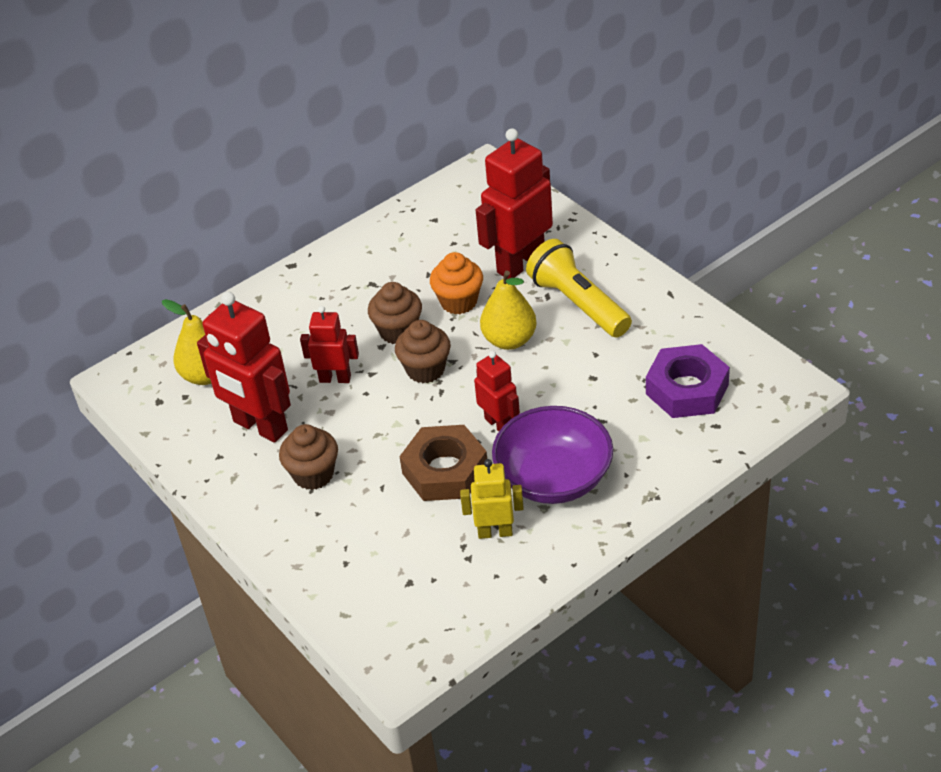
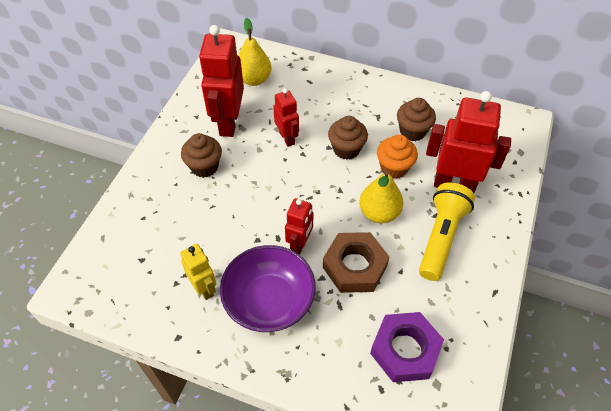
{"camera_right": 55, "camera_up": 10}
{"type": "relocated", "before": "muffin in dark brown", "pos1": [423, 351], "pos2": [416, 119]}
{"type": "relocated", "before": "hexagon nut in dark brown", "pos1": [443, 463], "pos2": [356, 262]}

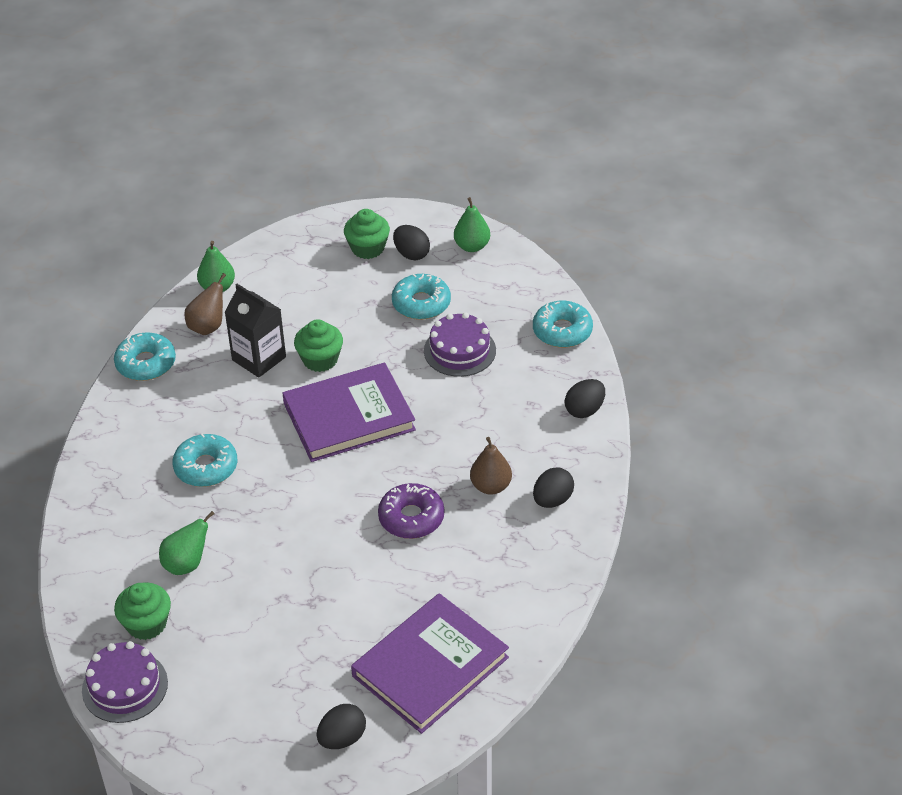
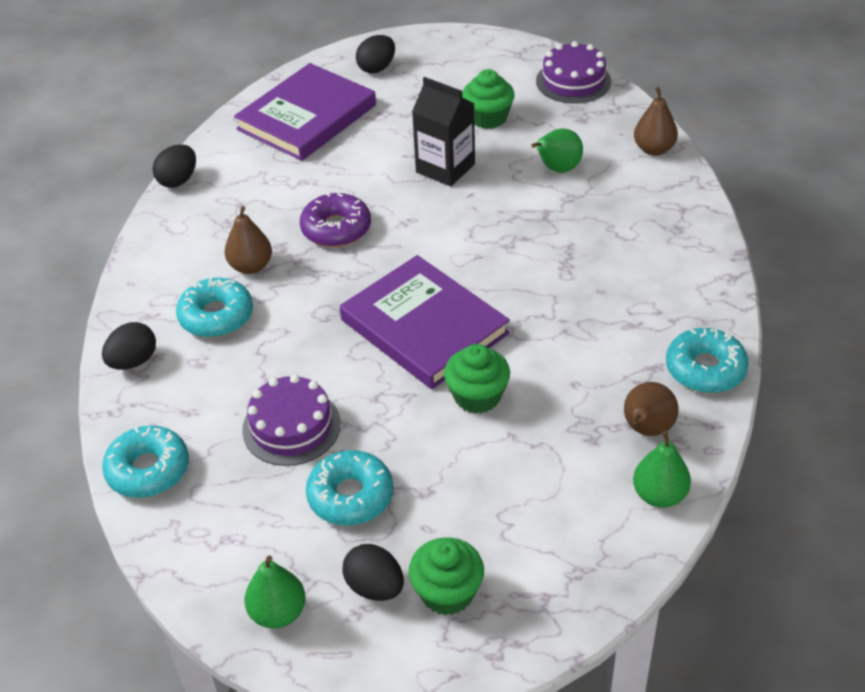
{"camera_right": 175, "camera_up": 0}
{"type": "appeared", "after": "pear fruit in dark brown", "pos2": [656, 121]}
{"type": "relocated", "before": "muffin in leaf-green", "pos1": [142, 611], "pos2": [488, 99]}
{"type": "relocated", "before": "donut in aqua", "pos1": [204, 460], "pos2": [214, 308]}
{"type": "relocated", "before": "juice carton in ebony", "pos1": [255, 331], "pos2": [443, 132]}
{"type": "relocated", "before": "egg in ebony", "pos1": [553, 487], "pos2": [174, 166]}
{"type": "spun", "before": "hardback in violet", "pos1": [349, 412], "pos2": [425, 322], "turn": 75}

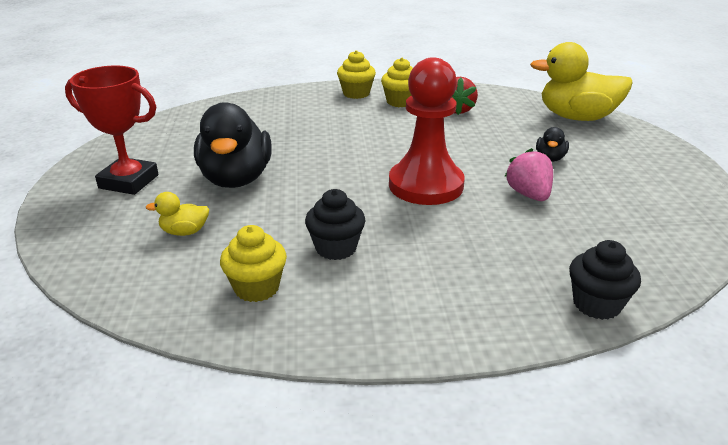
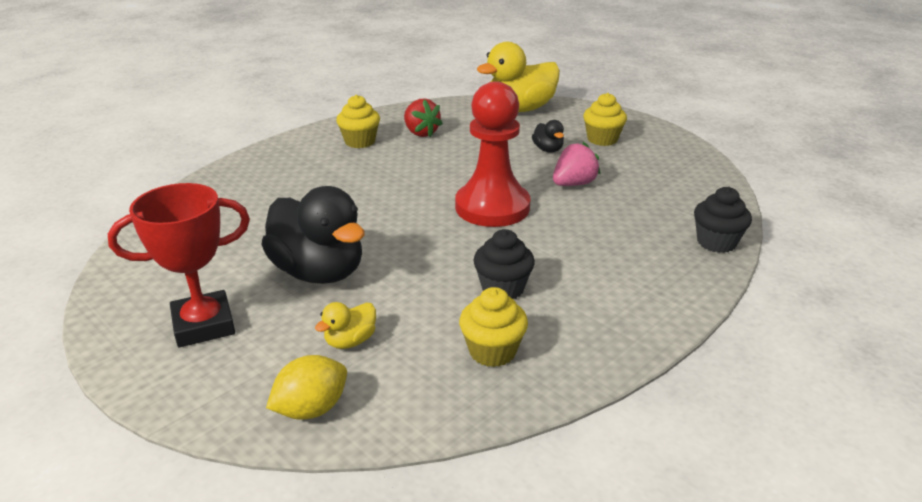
{"camera_right": -40, "camera_up": 0}
{"type": "appeared", "after": "toy lemon in bright yellow", "pos2": [306, 387]}
{"type": "relocated", "before": "muffin in bright yellow", "pos1": [356, 74], "pos2": [605, 119]}
{"type": "spun", "before": "berry in rose-pink", "pos1": [528, 174], "pos2": [577, 164], "turn": 105}

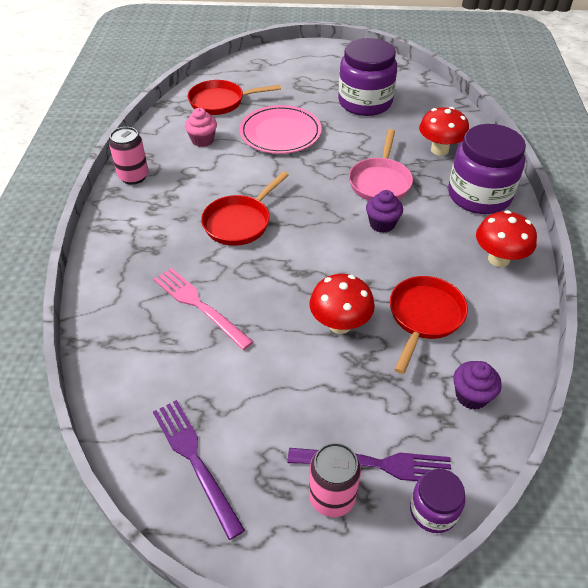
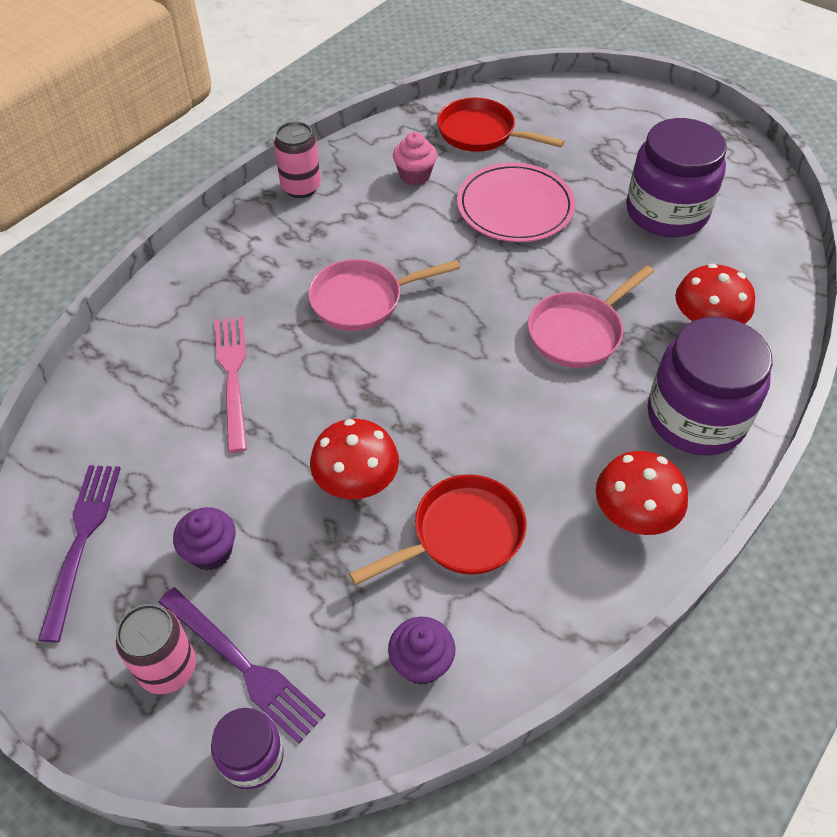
{"camera_right": 35, "camera_up": 5}
{"type": "relocated", "before": "muffin in violet", "pos1": [384, 211], "pos2": [204, 539]}
{"type": "colour", "before": "skillet in crimson", "after": "skillet in rose-pink", "pos1": [245, 208], "pos2": [384, 295]}

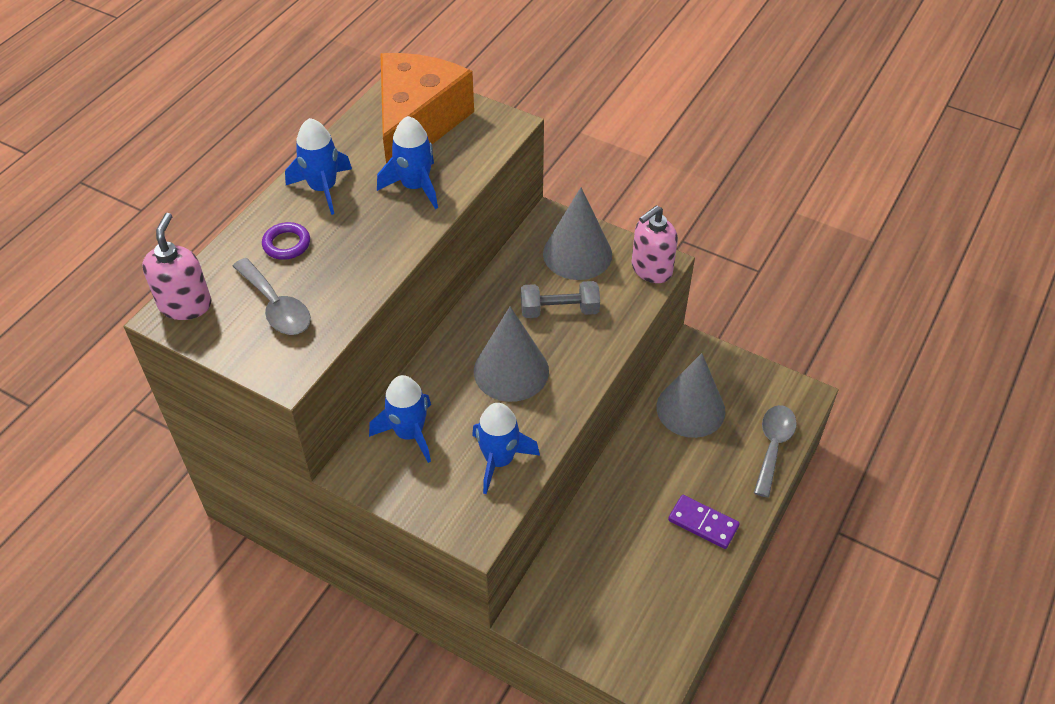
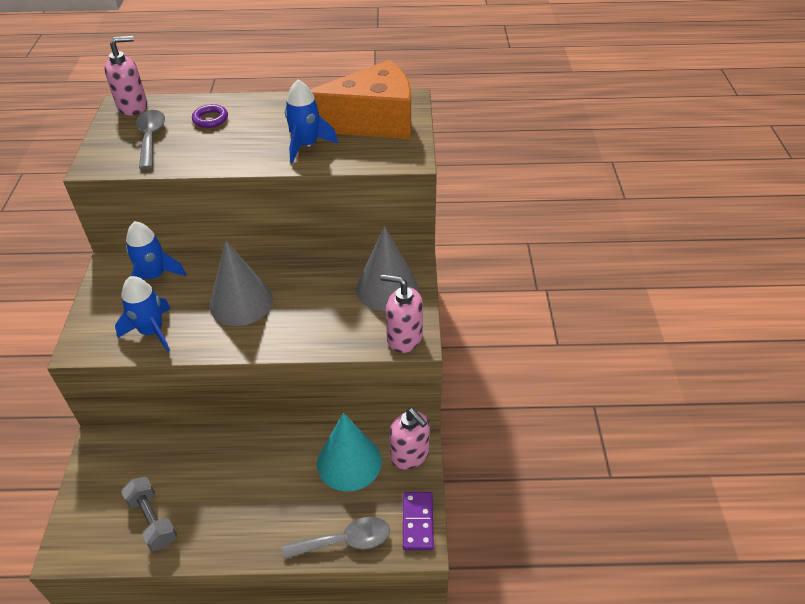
{"camera_right": 60, "camera_up": -5}
{"type": "missing", "before": "rocket in cobalt", "pos1": [318, 166]}
{"type": "appeared", "after": "pump bottle in rose-pink", "pos2": [409, 439]}
{"type": "relocated", "before": "free weight in gray", "pos1": [560, 299], "pos2": [149, 514]}
{"type": "relocated", "before": "domino tile in violet", "pos1": [704, 522], "pos2": [418, 521]}
{"type": "colour", "before": "solid cone in gray", "after": "solid cone in aqua", "pos1": [690, 395], "pos2": [349, 452]}
{"type": "spun", "before": "spoon in gray", "pos1": [272, 296], "pos2": [150, 139], "turn": 150}

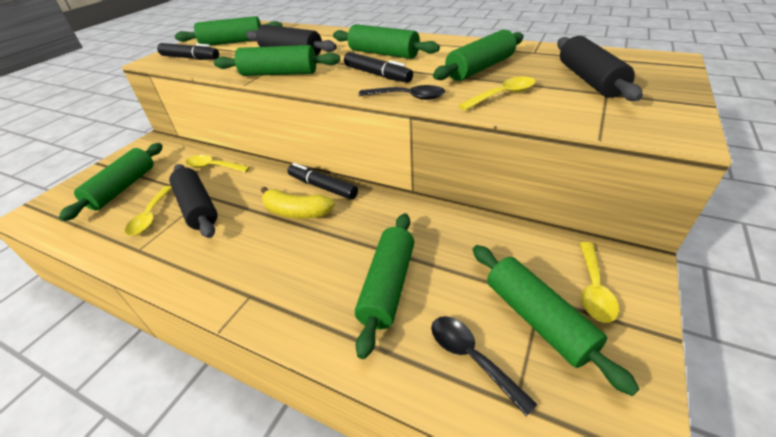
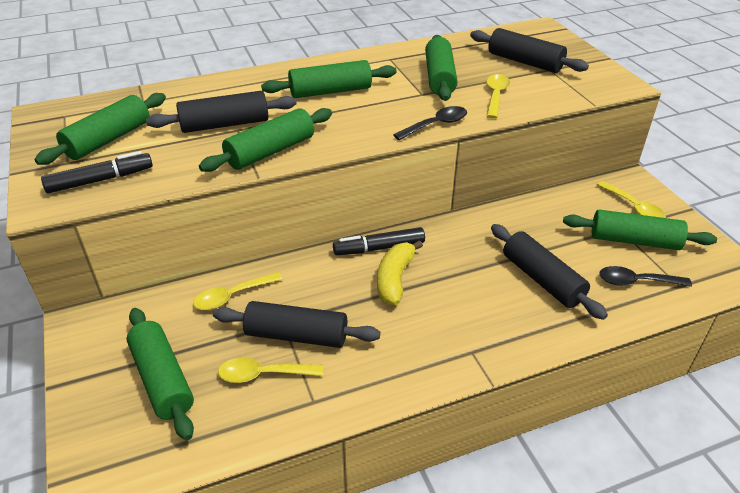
{"camera_right": -50, "camera_up": 0}
{"type": "missing", "before": "marker in ebony", "pos1": [378, 67]}
{"type": "colour", "before": "dough roller in leaf-green", "after": "dough roller in ebony", "pos1": [384, 286], "pos2": [549, 272]}
{"type": "spun", "before": "spoon in bright yellow", "pos1": [148, 211], "pos2": [270, 370], "turn": 135}
{"type": "spun", "before": "banana in bright yellow", "pos1": [298, 202], "pos2": [400, 272], "turn": 135}

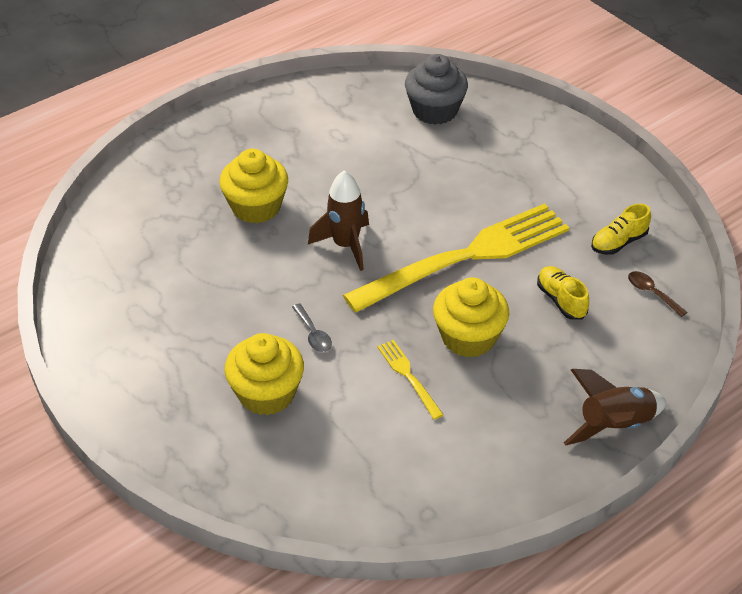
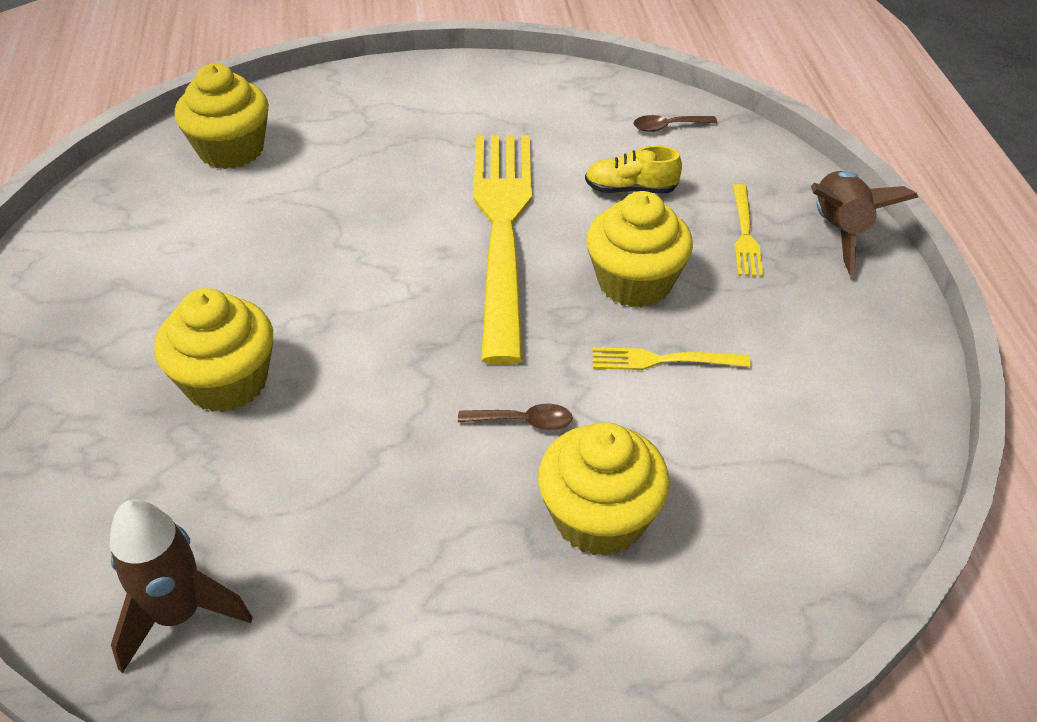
{"camera_right": -60, "camera_up": 0}
{"type": "missing", "before": "lace-up shoe in bright yellow", "pos1": [621, 229]}
{"type": "appeared", "after": "table fork in bright yellow", "pos2": [748, 230]}
{"type": "relocated", "before": "rocket in dark brown", "pos1": [338, 220], "pos2": [181, 586]}
{"type": "colour", "before": "spoon in gray", "after": "spoon in dark brown", "pos1": [312, 327], "pos2": [515, 417]}
{"type": "colour", "before": "muffin in gray", "after": "muffin in bright yellow", "pos1": [436, 89], "pos2": [222, 116]}

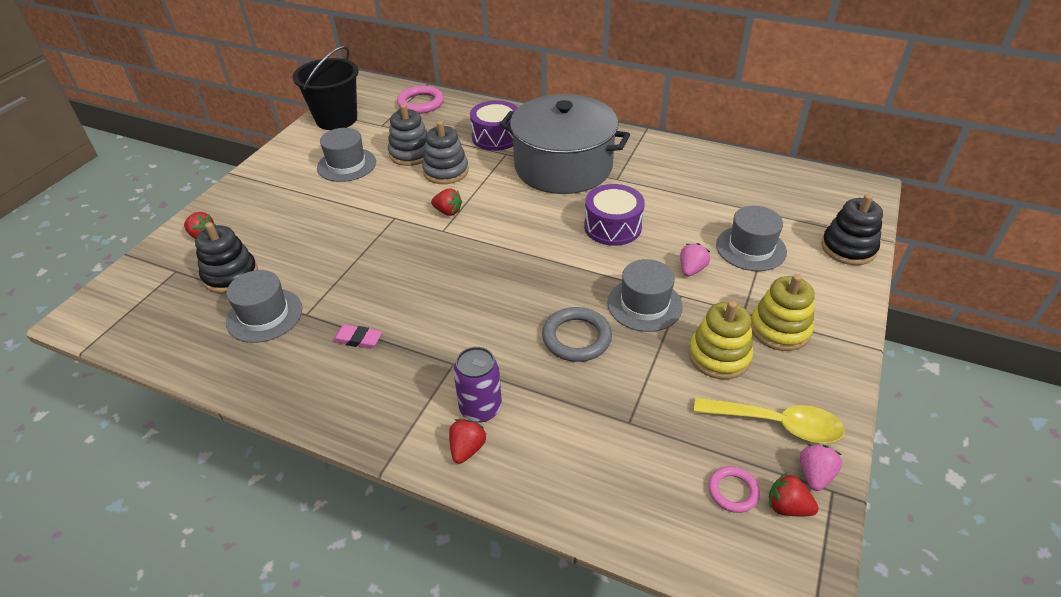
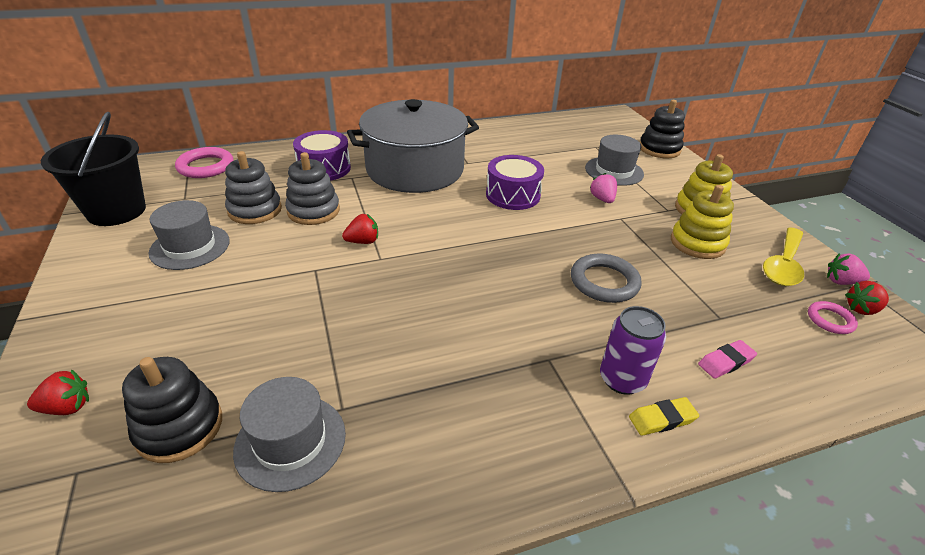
{"camera_right": -45, "camera_up": -5}
{"type": "missing", "before": "hat in gray", "pos1": [645, 295]}
{"type": "relocated", "before": "gum eraser in rose-pink", "pos1": [357, 337], "pos2": [727, 359]}
{"type": "exchanged", "before": "berry in crimson", "after": "gum eraser in bright yellow", "pos1": [467, 441], "pos2": [664, 416]}
{"type": "spun", "before": "spoon in bright yellow", "pos1": [769, 420], "pos2": [783, 256], "turn": 150}
{"type": "spun", "before": "berry in rose-pink", "pos1": [821, 467], "pos2": [848, 269], "turn": -60}

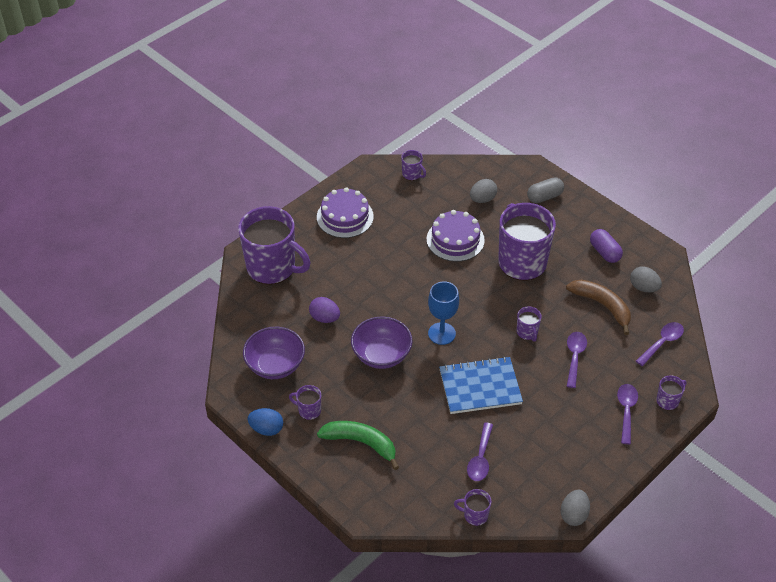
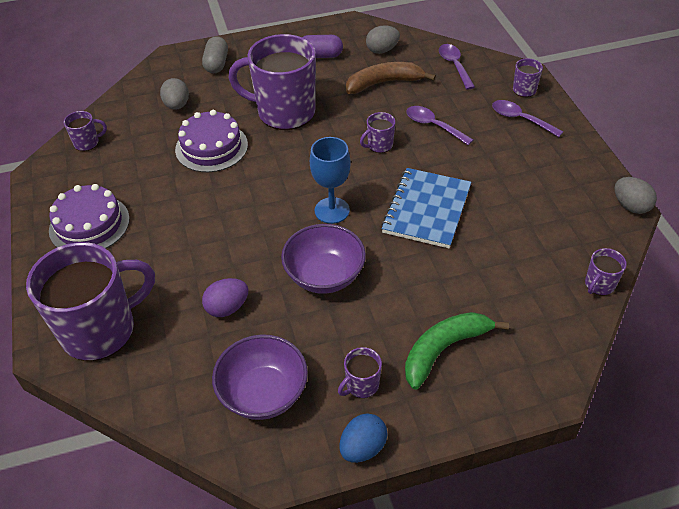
{"camera_right": -60, "camera_up": 0}
{"type": "missing", "before": "spoon in violet", "pos1": [480, 452]}
{"type": "spun", "before": "mug in violet", "pos1": [529, 324], "pos2": [377, 132], "turn": 135}

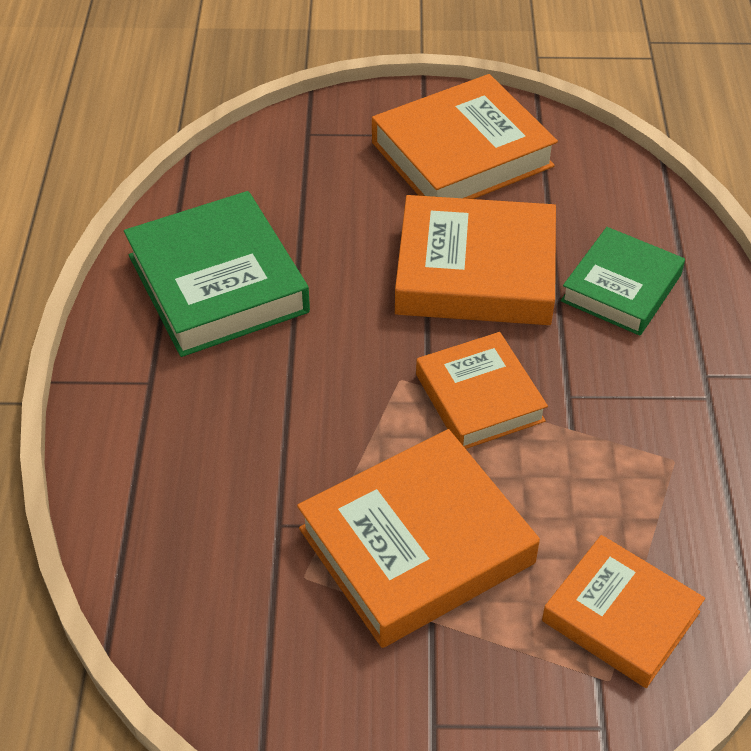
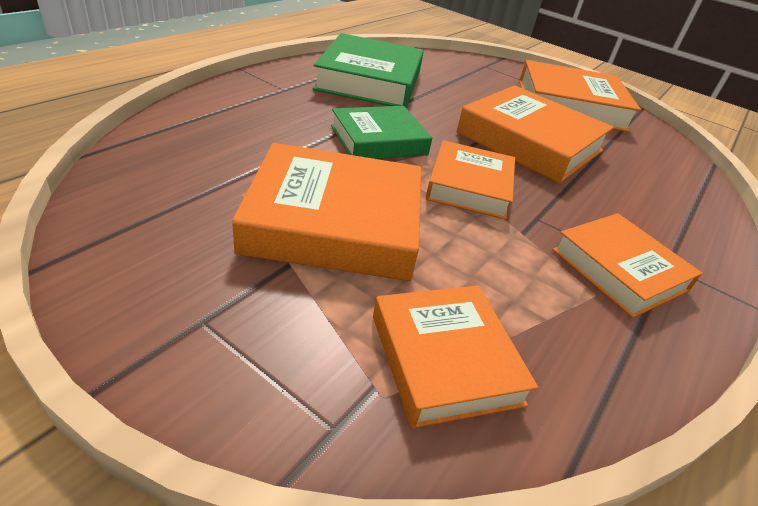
{"camera_right": 30, "camera_up": -10}
{"type": "appeared", "after": "hardback in bright orange", "pos2": [627, 265]}
{"type": "relocated", "before": "hardback in leaf-green", "pos1": [623, 281], "pos2": [381, 132]}

